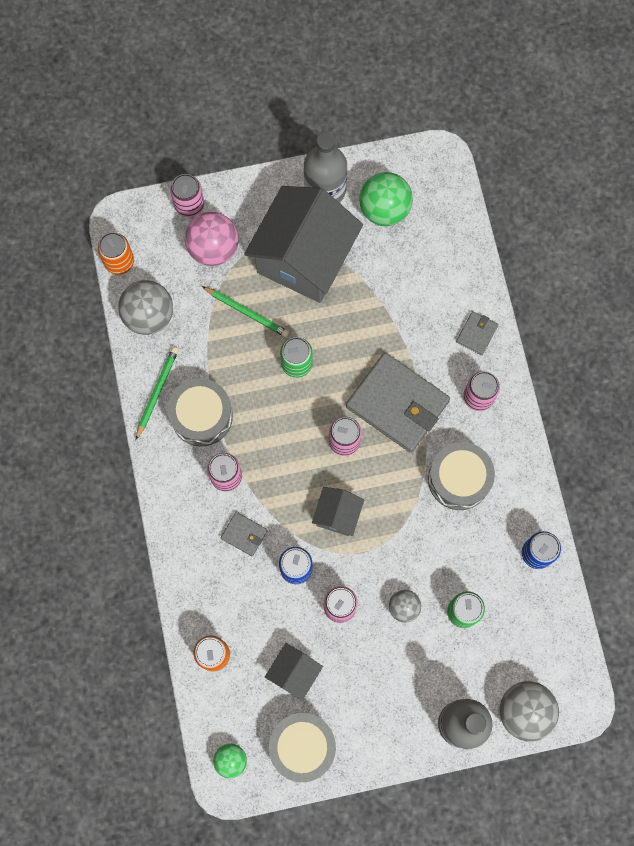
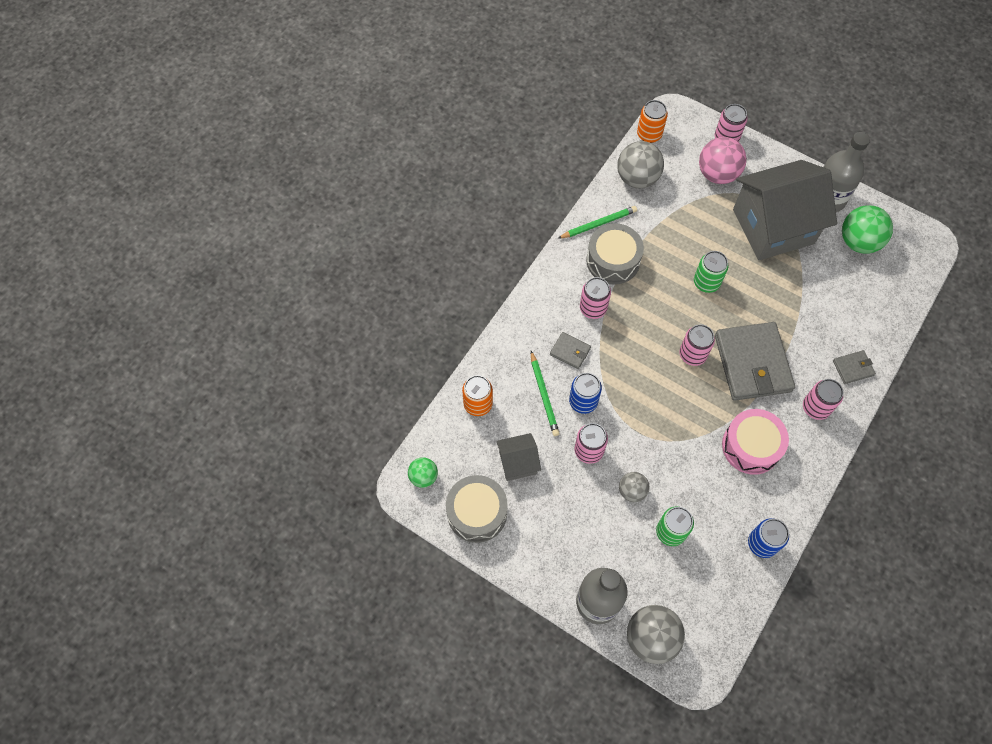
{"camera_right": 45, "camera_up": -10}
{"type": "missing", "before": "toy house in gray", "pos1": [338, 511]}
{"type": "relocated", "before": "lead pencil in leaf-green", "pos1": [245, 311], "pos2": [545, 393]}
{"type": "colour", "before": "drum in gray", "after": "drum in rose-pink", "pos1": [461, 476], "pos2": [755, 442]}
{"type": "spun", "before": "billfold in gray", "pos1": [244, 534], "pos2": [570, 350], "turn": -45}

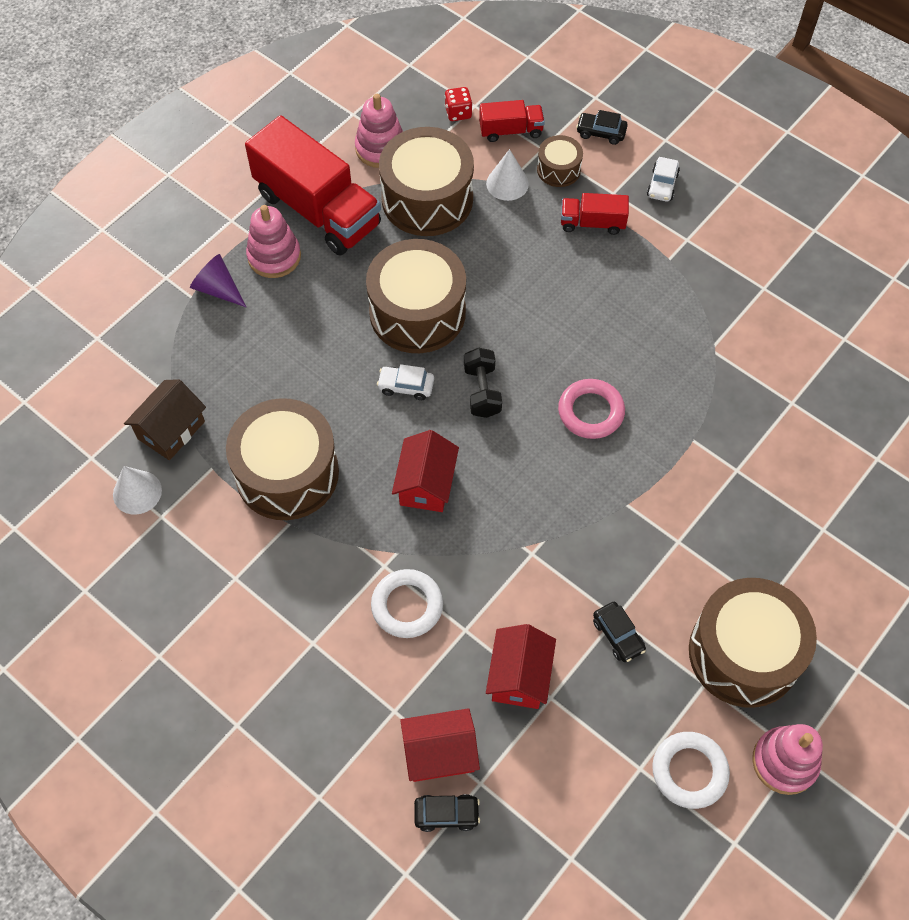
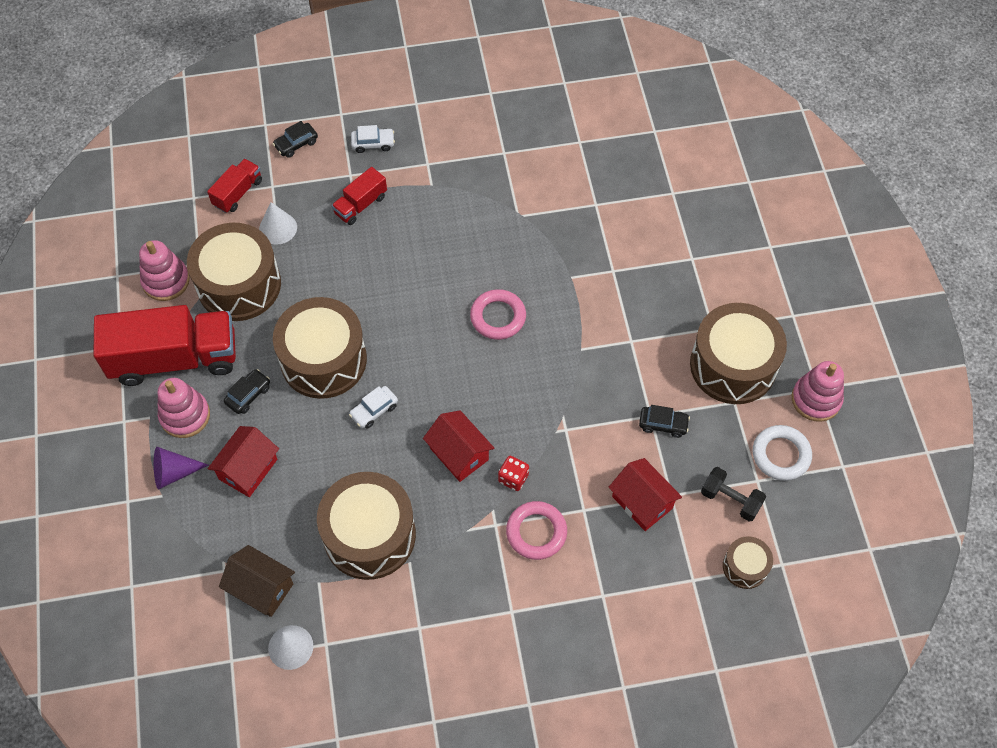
{"camera_right": -50, "camera_up": 0}
{"type": "relocated", "before": "toy house in crimson", "pos1": [440, 745], "pos2": [243, 461]}
{"type": "relocated", "before": "automobile in ebony", "pos1": [447, 813], "pos2": [247, 391]}
{"type": "relocated", "before": "game die in crimson", "pos1": [458, 104], "pos2": [513, 473]}
{"type": "relocated", "before": "free weight in ebony", "pos1": [483, 383], "pos2": [733, 494]}
{"type": "relocated", "before": "drum in dark brown", "pos1": [560, 161], "pos2": [748, 562]}
{"type": "colour", "before": "torus in pure white", "after": "torus in rose-pink", "pos1": [407, 603], "pos2": [536, 530]}
{"type": "spun", "before": "toy house in dark brown", "pos1": [165, 419], "pos2": [257, 581], "turn": -45}
{"type": "spun", "before": "automobile in pure white", "pos1": [663, 179], "pos2": [373, 139], "turn": -60}

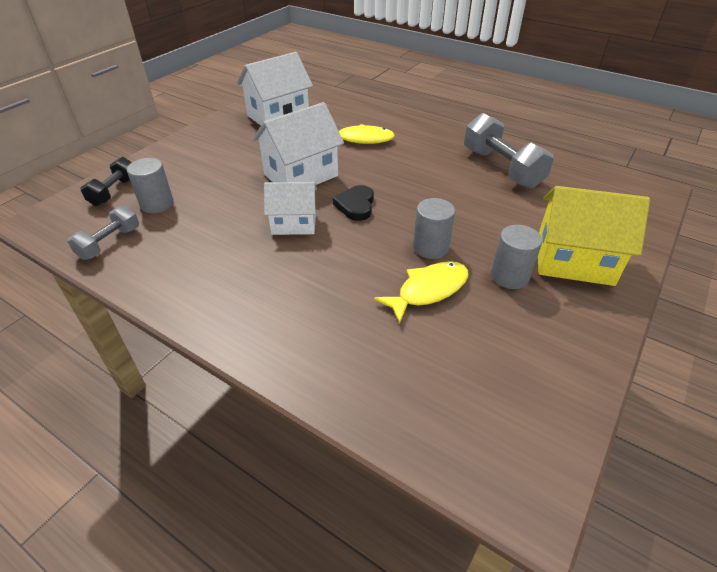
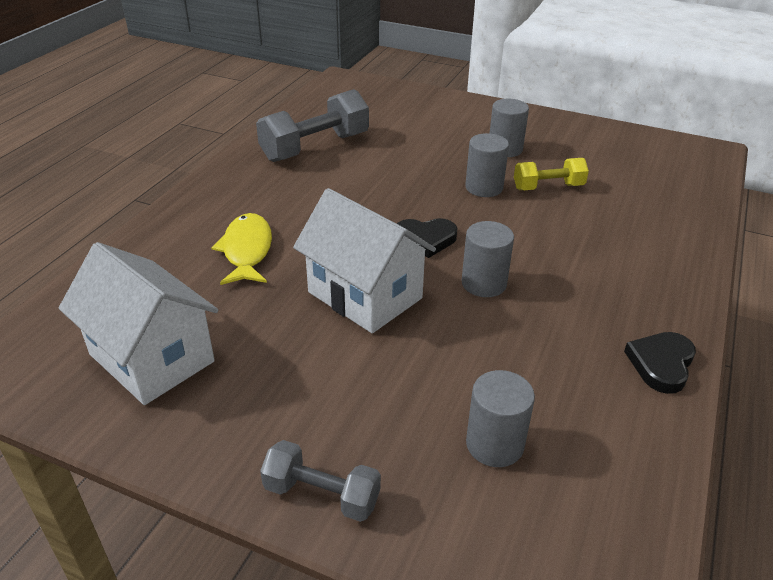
{"camera_right": -100, "camera_up": -5}
{"type": "missing", "before": "free weight in ebony", "pos1": [106, 181]}
{"type": "missing", "before": "toy house in bright yellow", "pos1": [594, 236]}
{"type": "appeared", "after": "heart shape in ebony", "pos2": [660, 363]}
{"type": "relocated", "before": "free weight in gray", "pos1": [103, 232], "pos2": [320, 481]}
{"type": "exchanged", "before": "toy house in pure white", "after": "cylinder shape in gray", "pos1": [290, 208], "pos2": [488, 259]}
{"type": "exchanged", "before": "fish figure in bright yellow", "after": "free weight in bright yellow", "pos1": [421, 292], "pos2": [551, 174]}

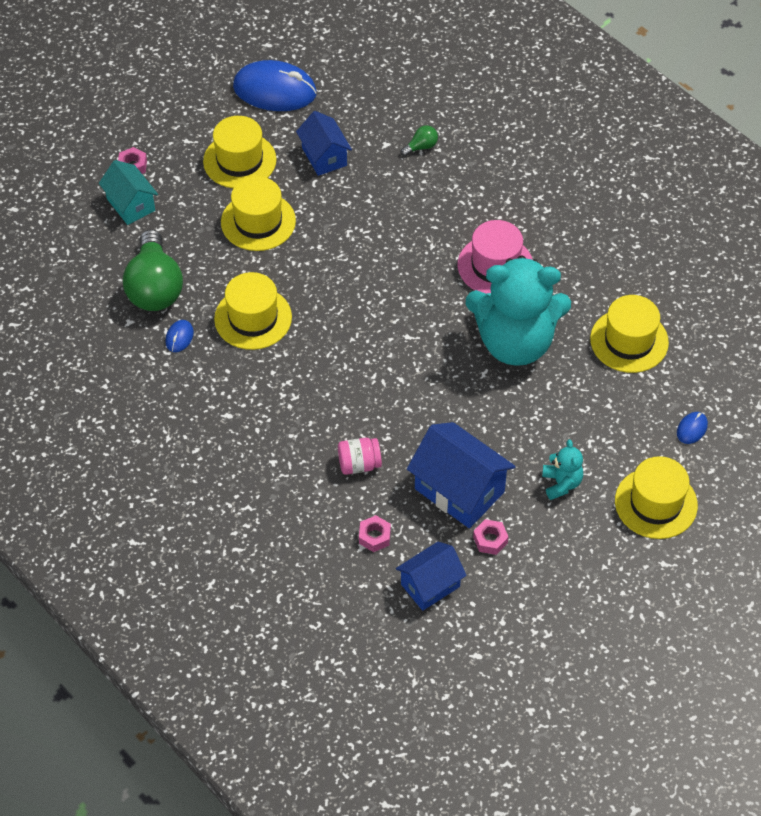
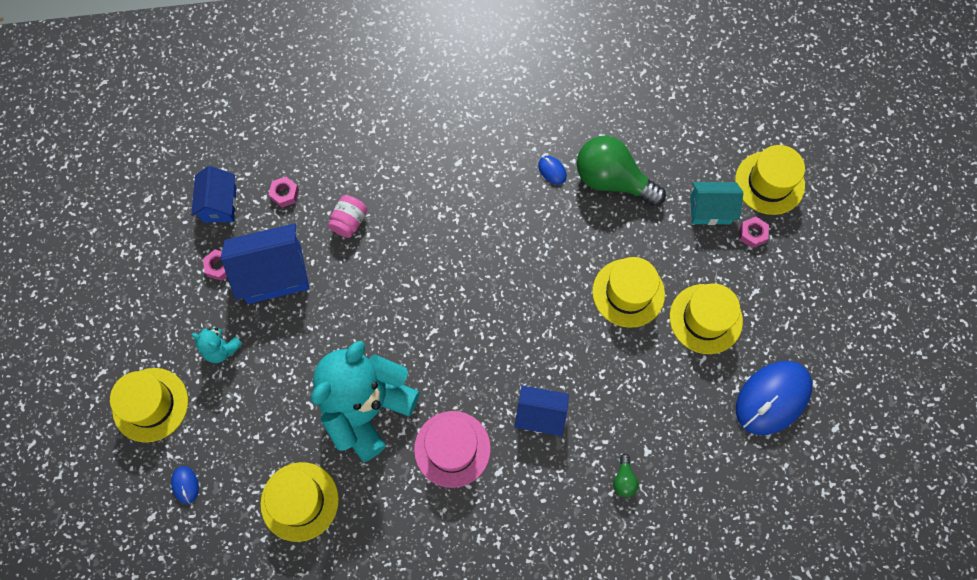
{"camera_right": 125, "camera_up": 15}
{"type": "relocated", "before": "hat in bright yellow", "pos1": [253, 311], "pos2": [770, 180]}
{"type": "relocated", "before": "toy house in cobalt", "pos1": [324, 143], "pos2": [541, 410]}

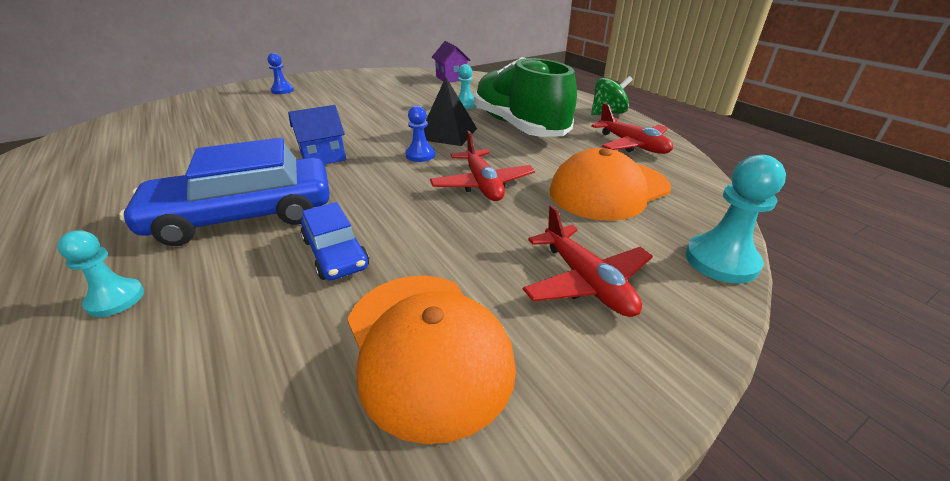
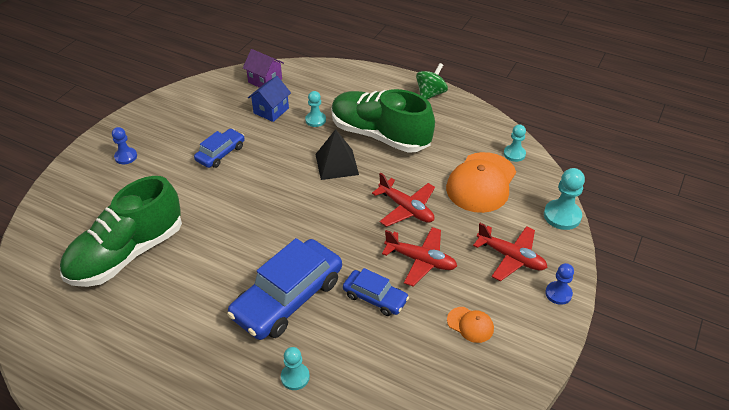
{"camera_right": -30, "camera_up": 10}
{"type": "appeared", "after": "lace-up shoe in leaf-green", "pos2": [121, 231]}
{"type": "appeared", "after": "automobile in cobalt", "pos2": [219, 148]}
{"type": "appeared", "after": "chess pawn in aqua", "pos2": [515, 143]}
{"type": "relocated", "before": "toy house in cobalt", "pos1": [317, 135], "pos2": [269, 99]}
{"type": "relocated", "before": "chess pawn in cobalt", "pos1": [420, 134], "pos2": [559, 284]}
{"type": "relocated", "before": "aeroplane in crimson", "pos1": [632, 128], "pos2": [419, 256]}
{"type": "size", "before": "baseball cap in bright orange", "pos1": [431, 360], "pos2": [470, 325], "scale": 0.47}

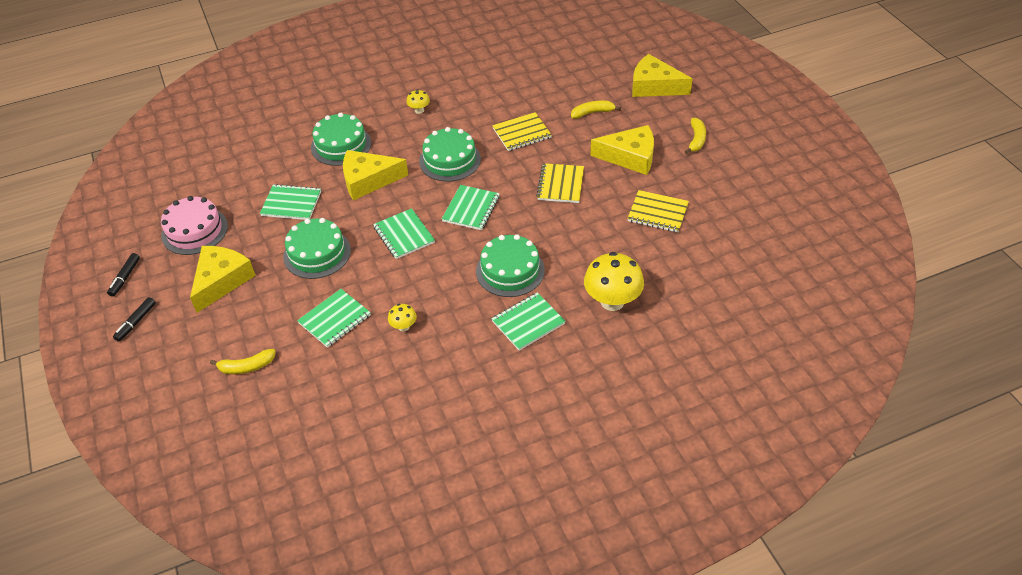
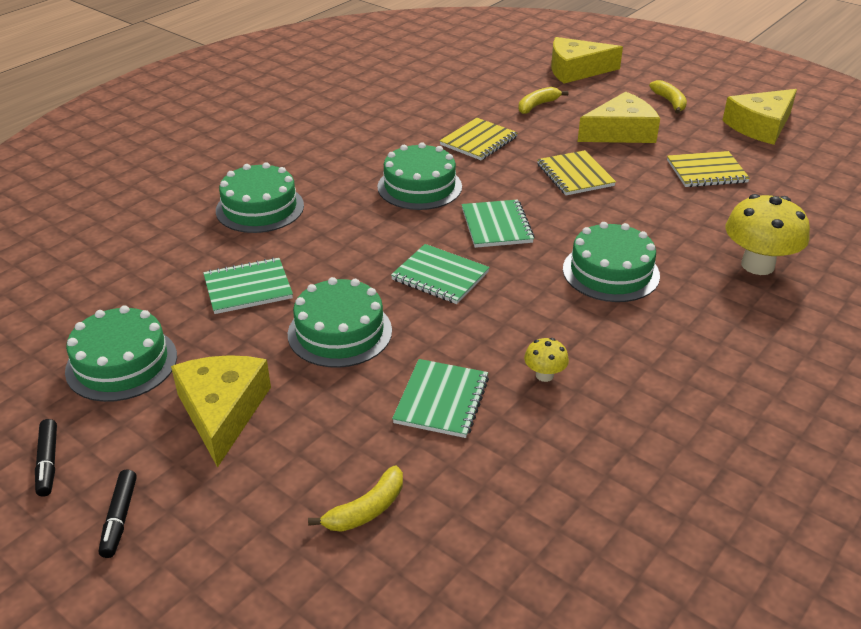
{"camera_right": -30, "camera_up": -10}
{"type": "missing", "before": "toadstool in bright yellow", "pos1": [418, 101]}
{"type": "missing", "before": "notepad in leaf-green", "pos1": [528, 321]}
{"type": "relocated", "before": "cheese in bright yellow", "pos1": [375, 175], "pos2": [759, 117]}
{"type": "colour", "before": "layer cake in rose-pink", "after": "layer cake in leaf-green", "pos1": [194, 225], "pos2": [121, 353]}

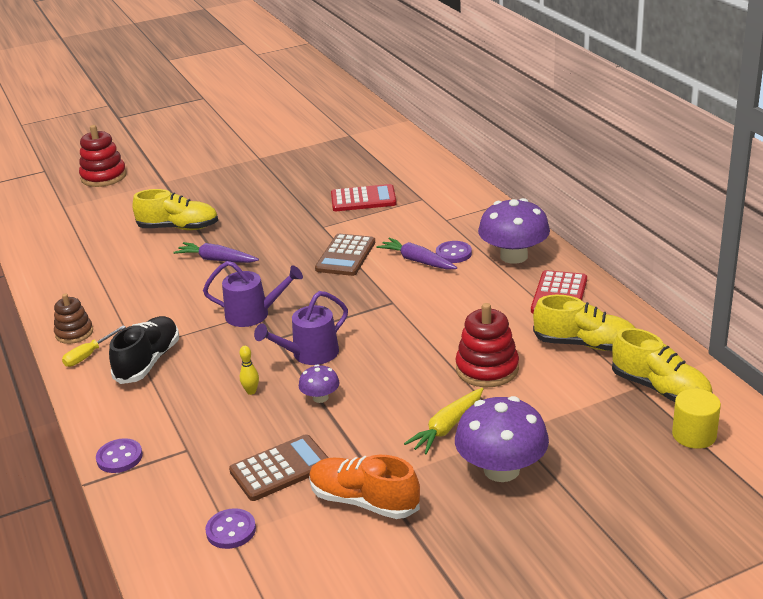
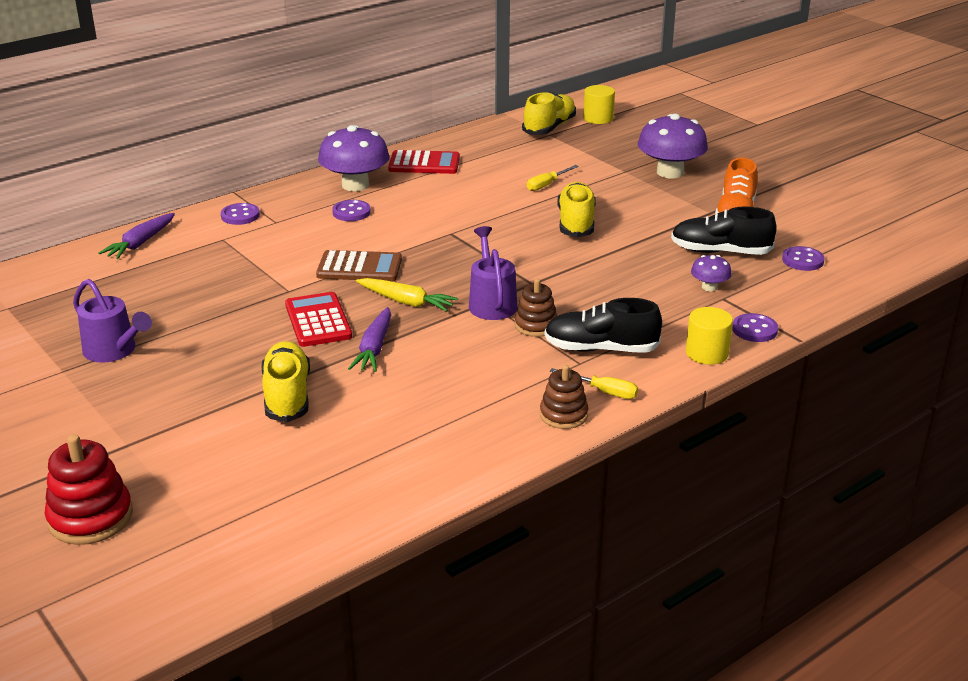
{"camera_right": -105, "camera_up": 0}
{"type": "missing", "before": "tenpin in bright yellow", "pos1": [249, 370]}
{"type": "appeared", "after": "button in violet", "pos2": [240, 214]}
{"type": "appeared", "after": "ring stacker in dark brown", "pos2": [536, 308]}
{"type": "appeared", "after": "cylinder shape in bright yellow", "pos2": [709, 336]}
{"type": "relocated", "before": "sprinkling can in violet", "pos1": [301, 328], "pos2": [112, 321]}
{"type": "relocated", "before": "toadstool in violet", "pos1": [319, 384], "pos2": [711, 273]}
{"type": "relocated", "before": "adding machine in crimson", "pos1": [364, 197], "pos2": [318, 319]}
{"type": "relocated", "before": "carrot in violet", "pos1": [416, 254], "pos2": [137, 236]}
{"type": "relocated", "before": "carrot in bright yellow", "pos1": [443, 421], "pos2": [407, 295]}
{"type": "relocated", "before": "lace-up shoe in bright yellow", "pos1": [584, 323], "pos2": [576, 210]}
{"type": "exchanged", "before": "adding machine in dark brown", "after": "lace-up shoe in ebony", "pos1": [279, 467], "pos2": [724, 231]}
{"type": "exchanged", "before": "ring stacker in crimson", "after": "flat screwdriver in bright yellow", "pos1": [487, 345], "pos2": [553, 178]}

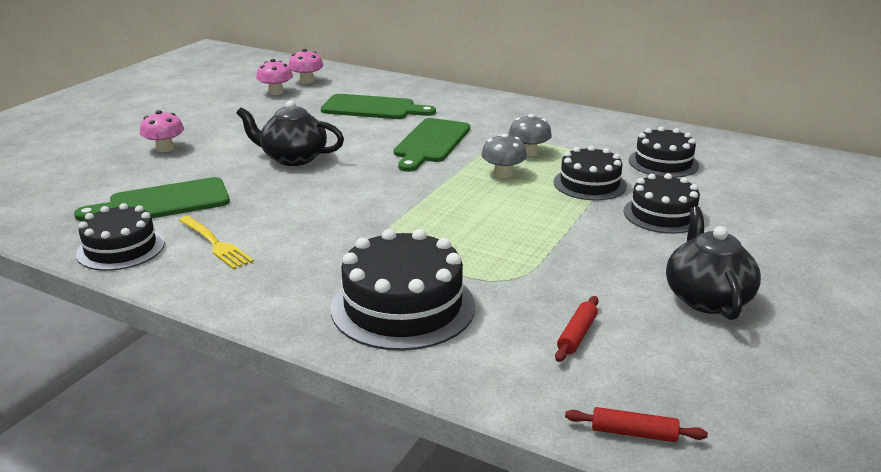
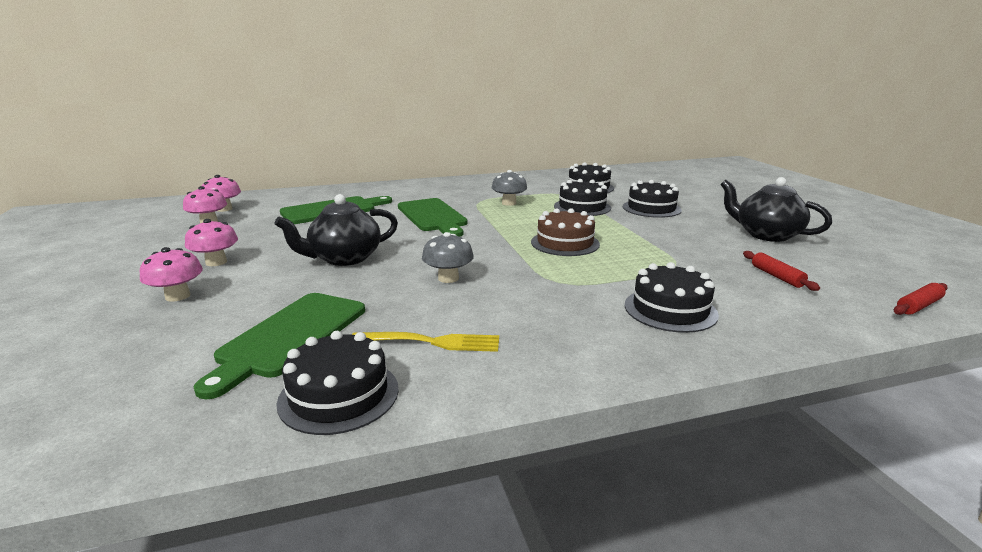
{"camera_right": -45, "camera_up": -5}
{"type": "appeared", "after": "toadstool in rose-pink", "pos2": [211, 242]}
{"type": "appeared", "after": "layer cake in dark brown", "pos2": [565, 232]}
{"type": "relocated", "before": "toadstool in gray", "pos1": [504, 156], "pos2": [448, 257]}
{"type": "size", "before": "layer cake in ebony", "pos1": [403, 290], "pos2": [672, 297], "scale": 0.65}

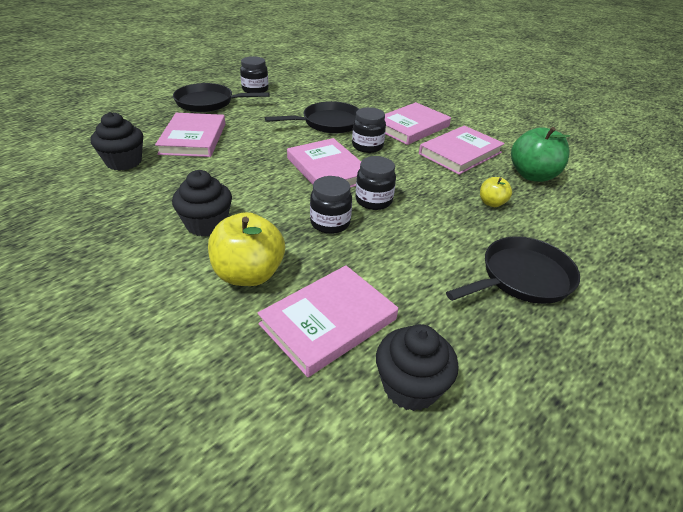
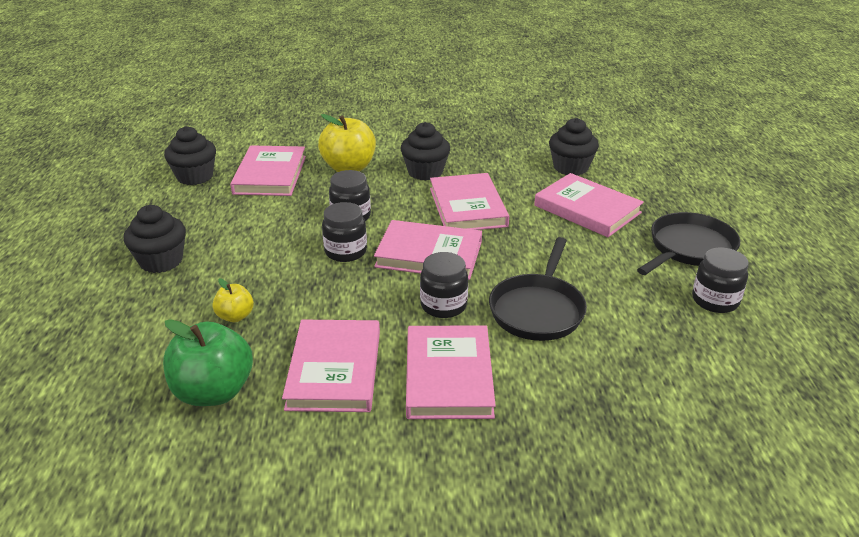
{"camera_right": 135, "camera_up": -5}
{"type": "appeared", "after": "hardback in rose-pink", "pos2": [469, 201]}
{"type": "exchanged", "before": "skillet in ebony", "after": "muffin in ebony", "pos1": [513, 270], "pos2": [155, 239]}

